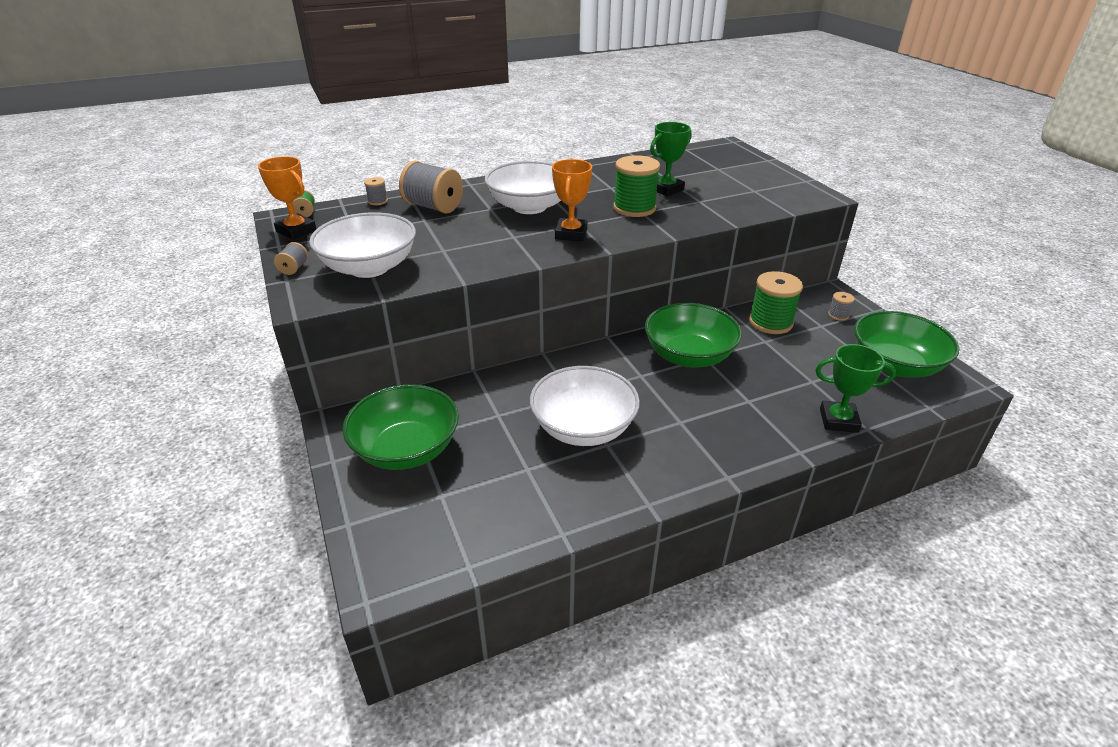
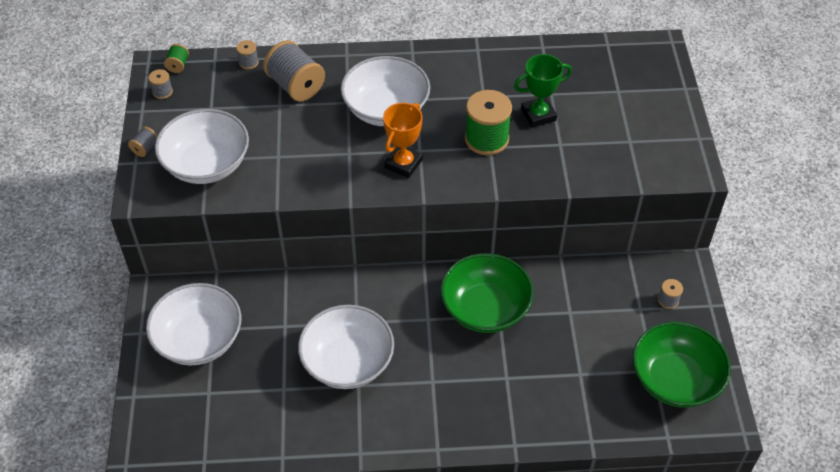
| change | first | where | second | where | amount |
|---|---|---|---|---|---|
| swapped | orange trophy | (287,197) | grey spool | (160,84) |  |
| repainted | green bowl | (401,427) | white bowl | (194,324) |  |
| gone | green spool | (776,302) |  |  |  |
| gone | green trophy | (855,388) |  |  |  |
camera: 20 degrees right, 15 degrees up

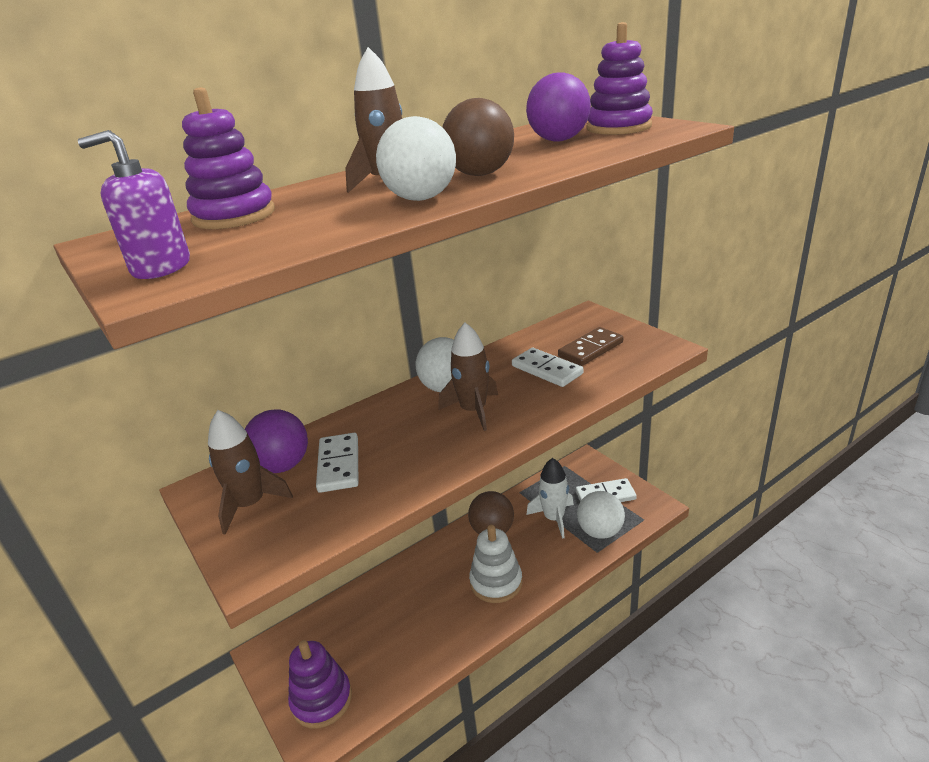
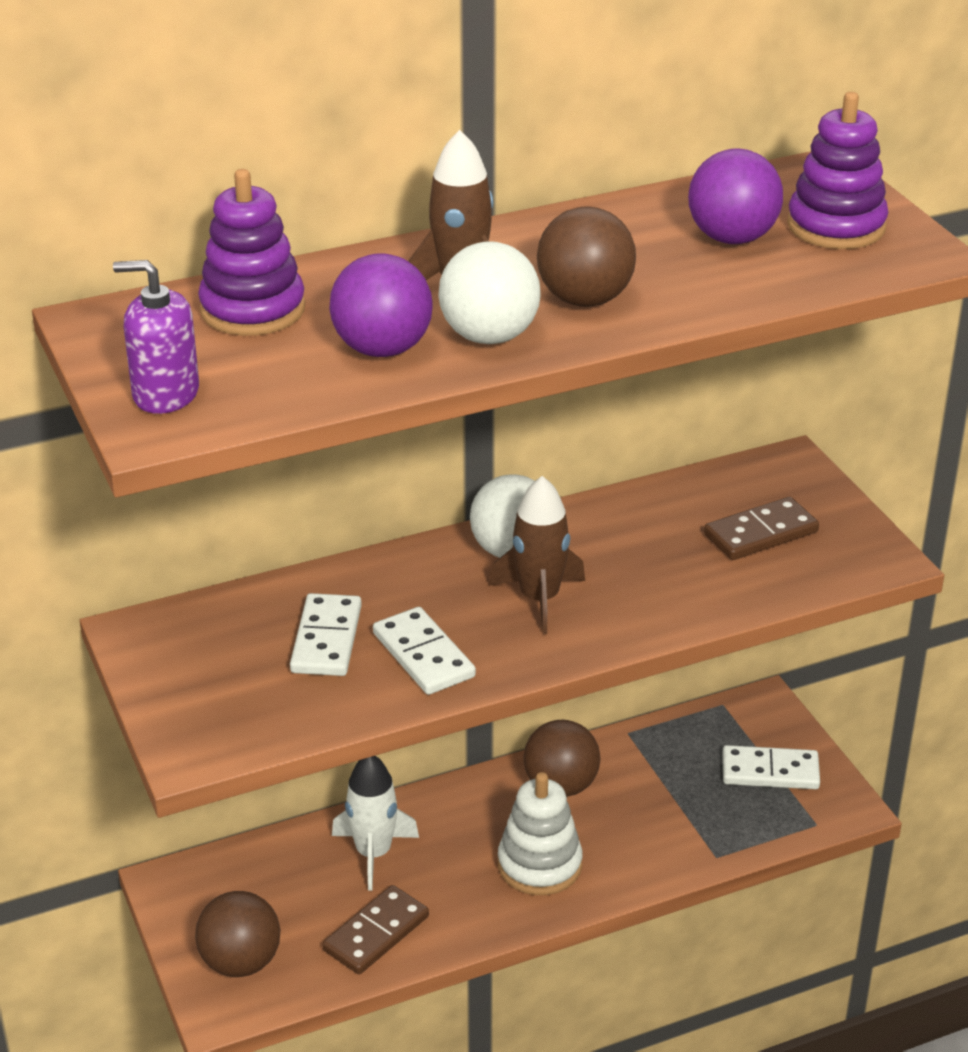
| change | first | where | second | where | amount |
|---|---|---|---|---|---|
| gone | brown rocket | (250,472) |  |  |  |
| shifted | purple ball | (276,441) |  | (381,305) |  |
| swapped | purple stacking toy | (320,684) | brown ball | (237,934) |  |
| shifted | white domino | (547,367) |  | (424,651) |  |
| shifted | white rocket | (550,498) |  | (375,823) |  |
| gone | white ball | (601,515) |  |  |  |
| new |  |  | brown domino | (376,929) |  |
camera: 10 degrees right, 5 degrees up

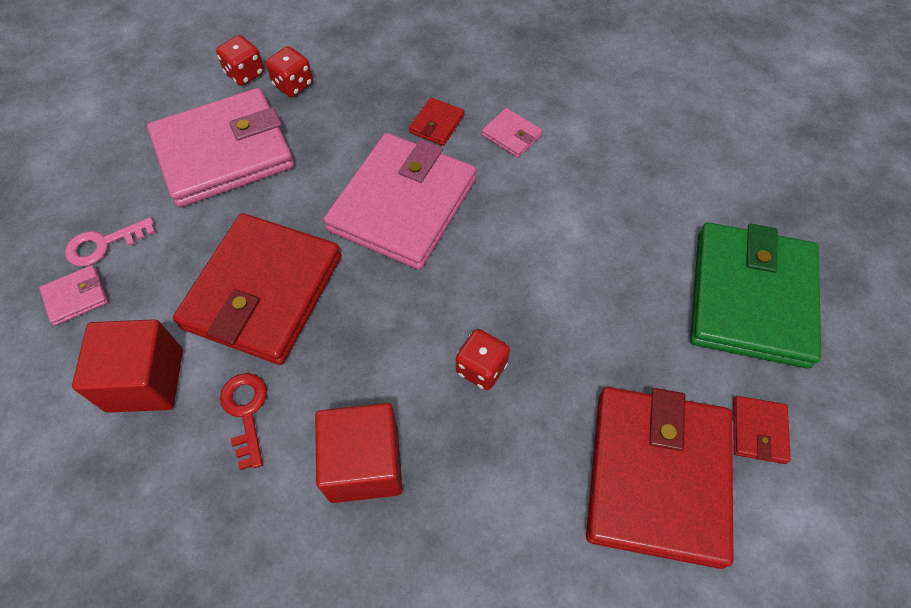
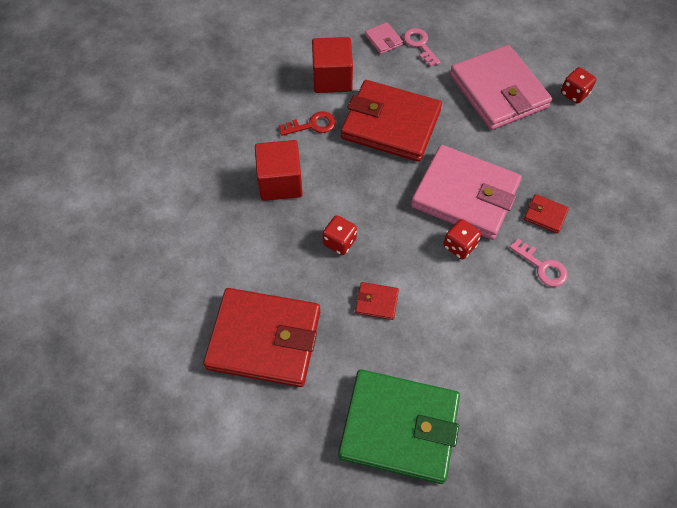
| change | first | where | second | where | amount |
|---|---|---|---|---|---|
| shifted | red dice | (289,71) |  | (462,239) |  |
| swapped | pink wallet | (512,133) | pink key | (538,263) |  |
| shifted | red wallet | (762,430) |  | (377,301) |  |
camera: 90 degrees right, 0 degrees up

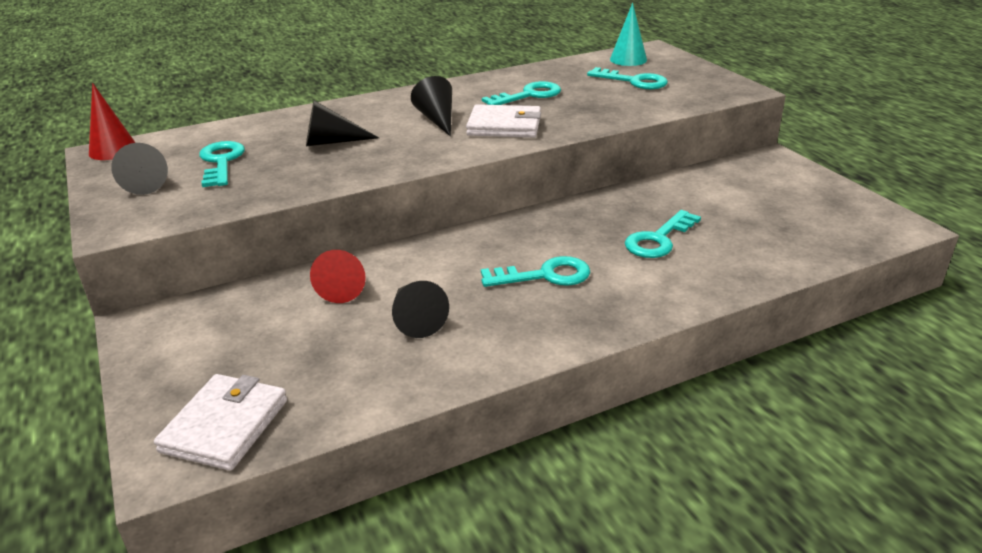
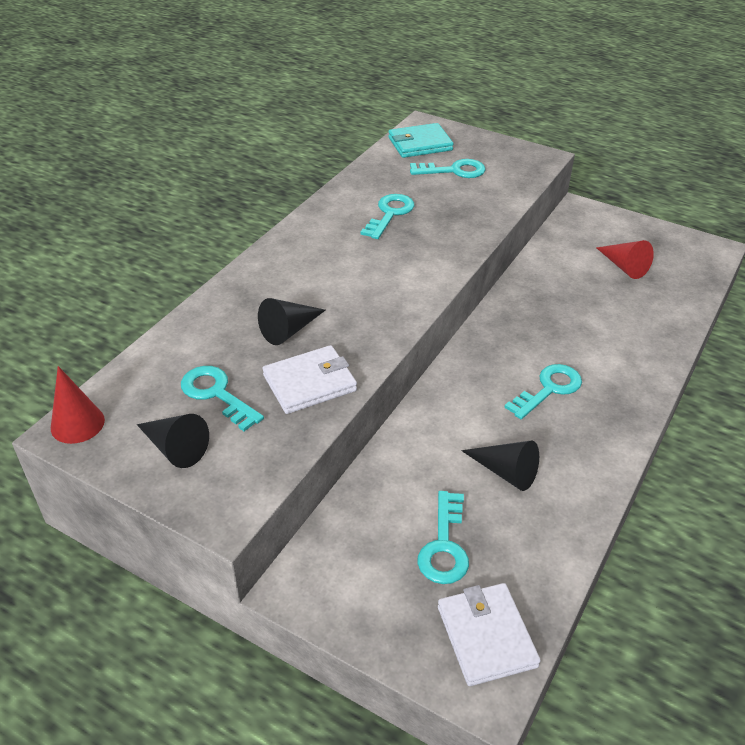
| change | first | where | second | where | amount |
|---|---|---|---|---|---|
| shifted | red cone | (338,276) |  | (625,259) |  |
| gone | black cone | (431,106) |  |  |  |
| shifted | white wallet | (503,121) |  | (309,379) |  |
| swapped | turquoise cone | (628,34) | turquoise wallet | (420,140) |  |
| shifted | turquoise key | (663,234) |  | (443,537) |  |
camera: 35 degrees left, 10 degrees up

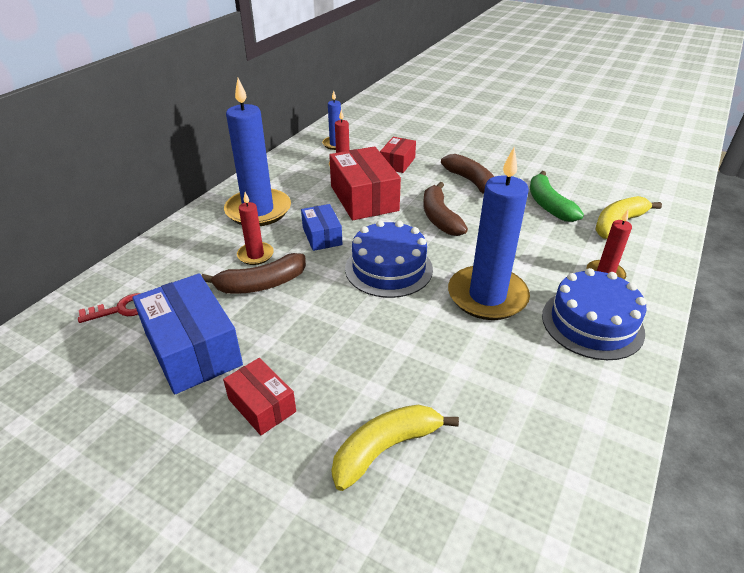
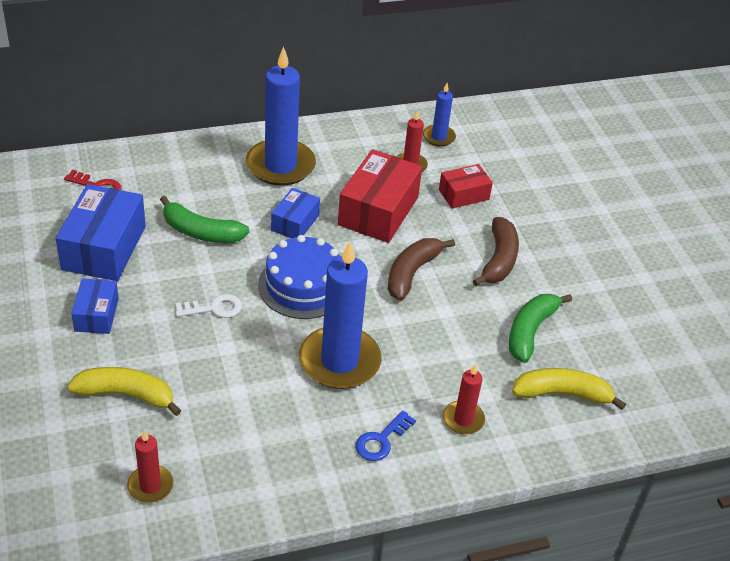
| change | first | where | second | where | amount |
|---|---|---|---|---|---|
| repainted | brown banana | (253,273) | green banana | (204,219) |  |
| repainted | red box | (259,396) | blue box | (95,306) |  |
| shifted | red candle | (255,228) |  | (150,466) |  |
| swapped | blue cake | (594,314) | blue key | (386,435) |  |
| new |  |  | white key | (208,306) |  |
camera: 40 degrees right, 5 degrees up

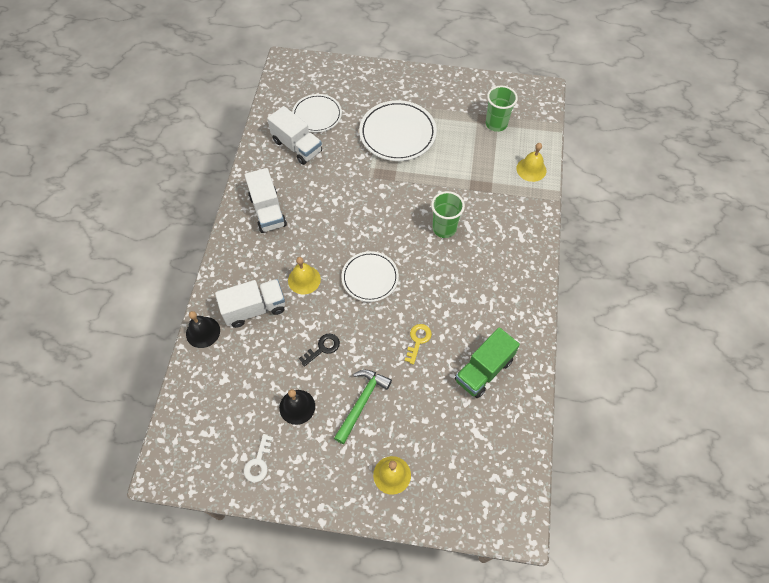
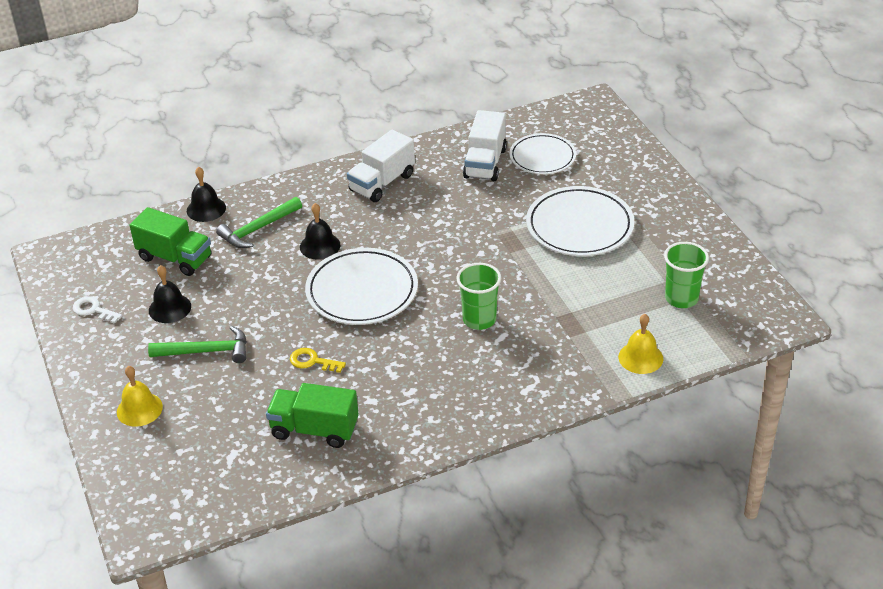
| change | first | where | second | where | amount |
|---|---|---|---|---|---|
| swapped | white truck | (250,303) | green hammer | (259,222) |  |
| rotated | white key | (258,458) |  | (97,310) | 45 degrees clockwise |
| repainted | yellow bell | (304,275) | black bell | (320,231) |  |
| gone | black key | (319,350) |  |  |  |
| scaled | white plate | (370,276) |  | (361,286) | x1.53 |
| rotated | yellow key | (418,344) |  | (318,360) | 150 degrees counterclockwise |
| new |  |  | green truck | (170,241) |  |
camera: 60 degrees right, 20 degrees down

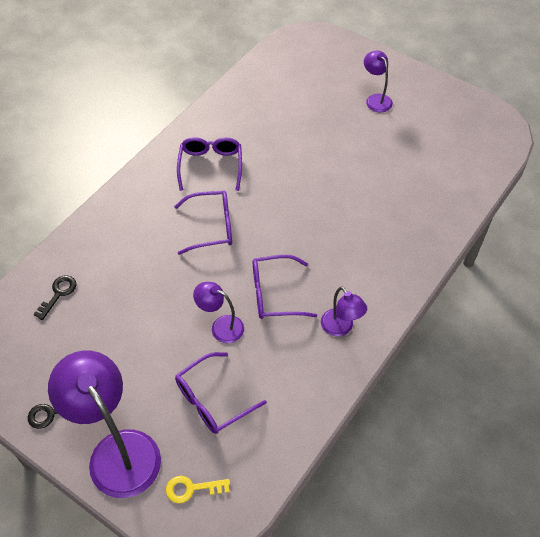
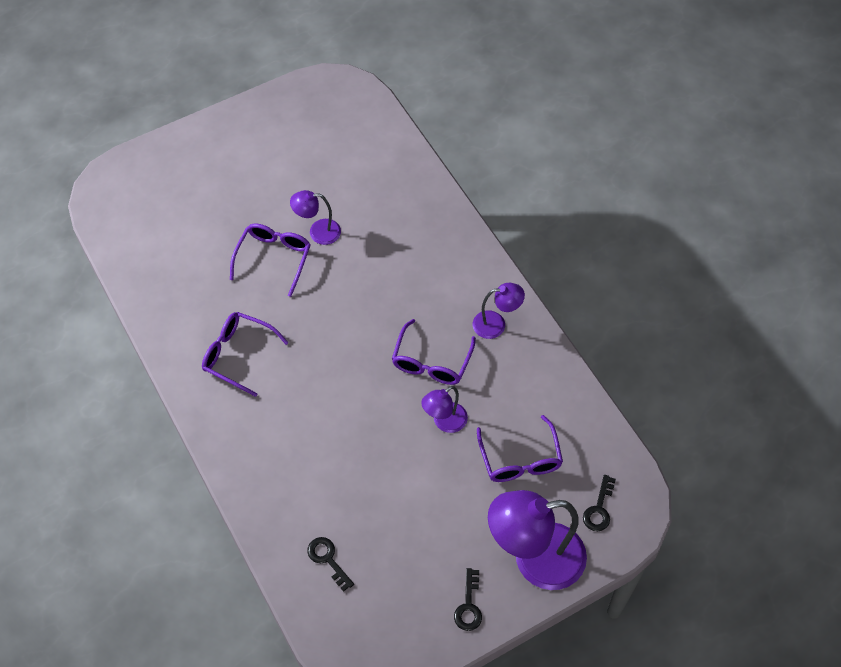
| change | first | where | second | where | amount |
|---|---|---|---|---|---|
| repainted | yellow key | (198,489) | black key | (599,503) |  |
| shifted | purple glasses | (203,223) |  | (270,260) |  |
| shifted | purple lamp | (378,82) |  | (315,217) |  |
camera: 65 degrees left, 5 degrees up

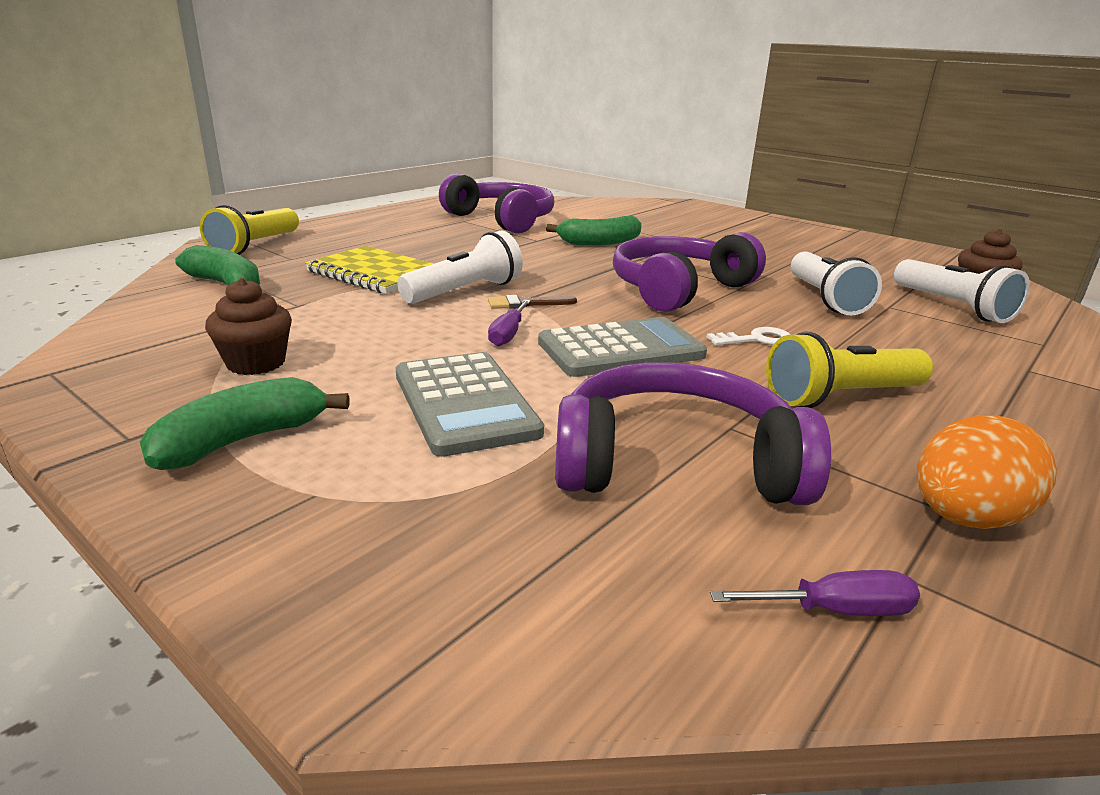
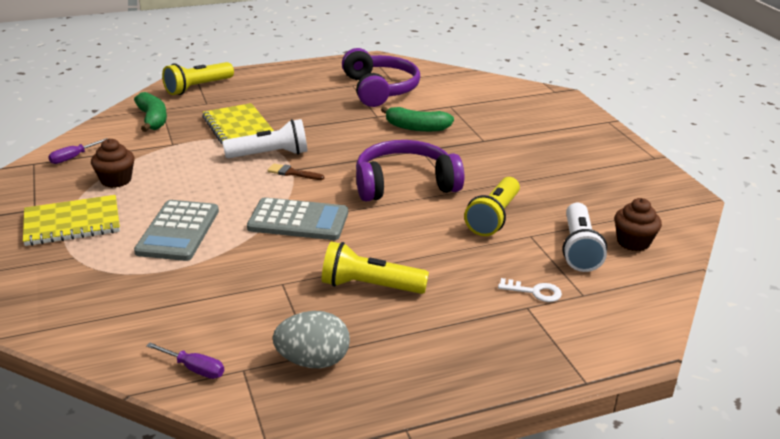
| change | first | where | second | where | amount |
|---|---|---|---|---|---|
| swapped | green banana | (244,423) | yellow notebook | (71,220) |  |
| shifted | purple screwdriver | (509,323) |  | (77,151) |  |
| gone | purple headphones | (693,433) |  |  |  |
| shifted | white key | (749,336) |  | (530,290) |  |
| repainted | white flashlight | (836,283) | yellow flashlight | (492,206) |  |
| repainted | orange egg | (987,472) | grey egg | (311,339) |  |
camera: 30 degrees right, 5 degrees up

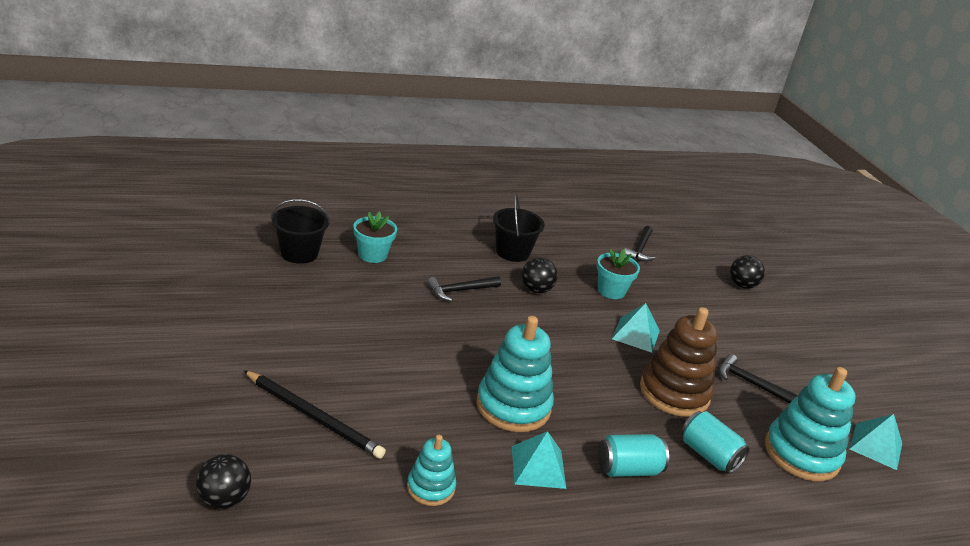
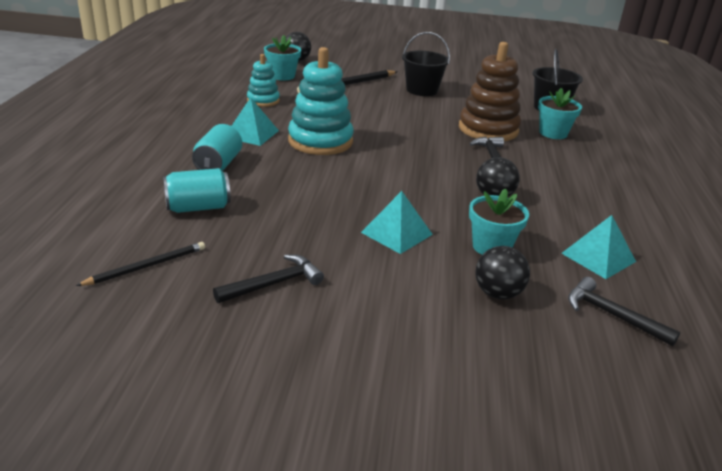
| change | first | where | second | where | amount |
|---|---|---|---|---|---|
| shifted | black bucket | (519,228) |  | (426,64) |  |
| shifted | brown stacking toy | (679,362) |  | (490,91) |  |
| shifted | black ball | (747,272) |  | (502,272) |  |
| swapped | turquoise stacking toy | (810,424) | black pencil | (140,264) |  |
| shifted | turquoise pyramid | (875,442) |  | (598,247) |  |
| new |  |  | turquoise flower pot | (282,58) |  |
camera: 115 degrees right, 0 degrees up

